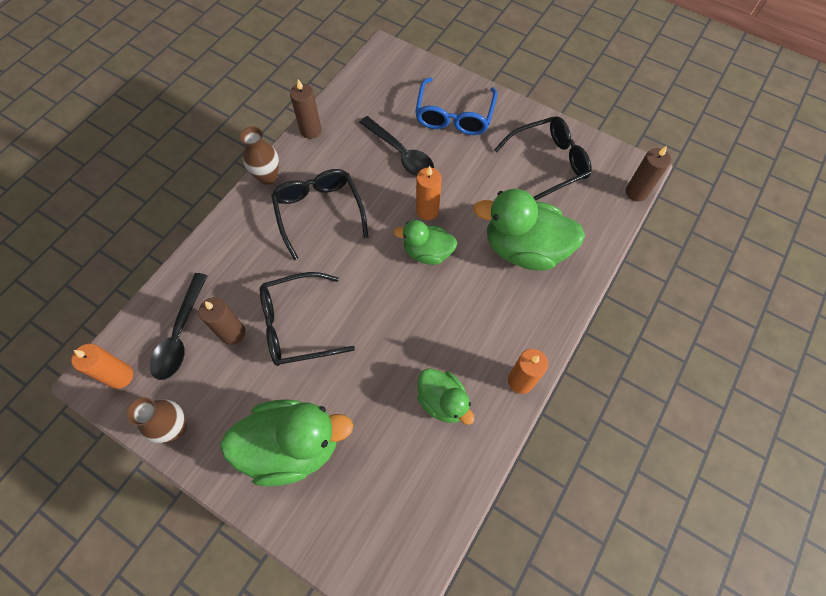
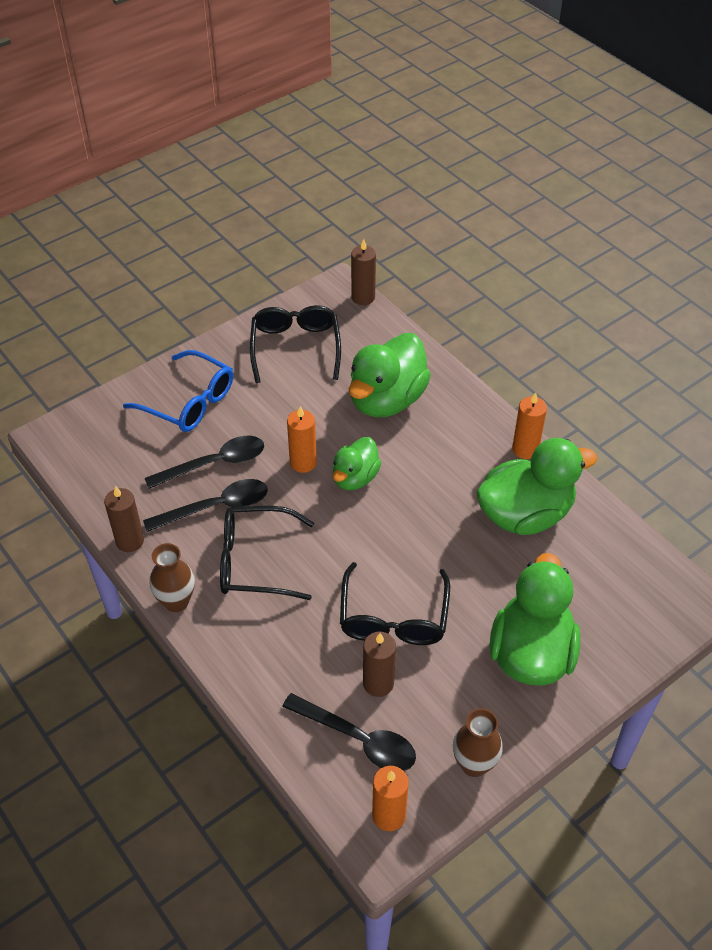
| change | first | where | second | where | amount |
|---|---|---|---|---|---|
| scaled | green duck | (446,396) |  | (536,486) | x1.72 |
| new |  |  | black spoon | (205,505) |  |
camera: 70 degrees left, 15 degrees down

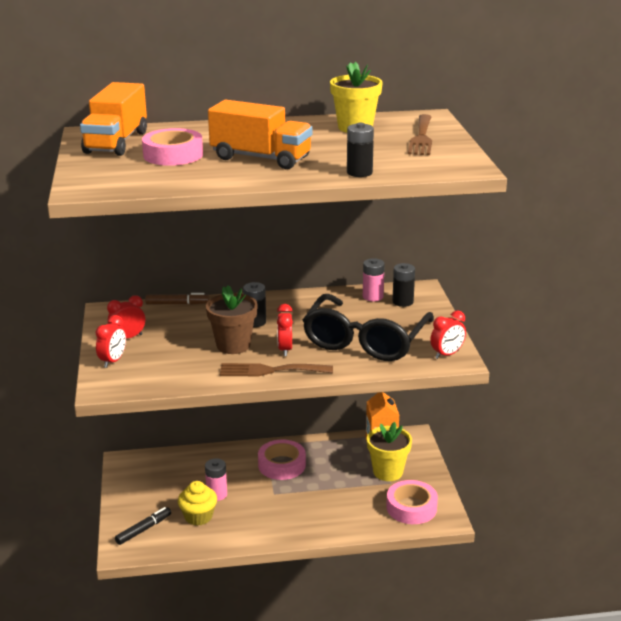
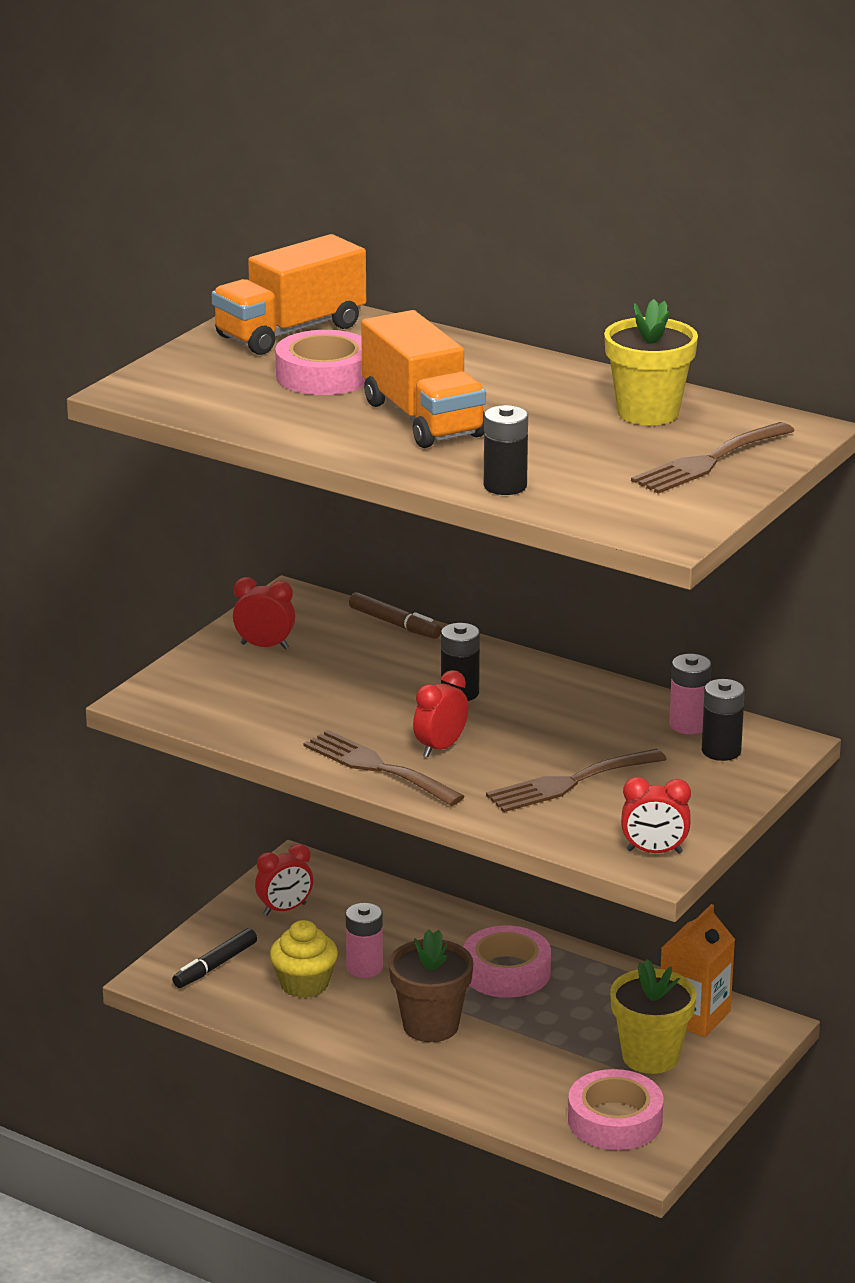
| change | first | where | second | where | amount |
|---|---|---|---|---|---|
| shifted | red clock | (110,341) |  | (284,879) |  |
| rotated | black marker | (143,526) |  | (214,958) | 135 degrees clockwise |
| shifted | brown flower pot | (232,319) |  | (431,985) |  |
| swapped | black glasses | (368,327) | brown fork | (576,780) |  |
camera: 40 degrees right, 0 degrees up

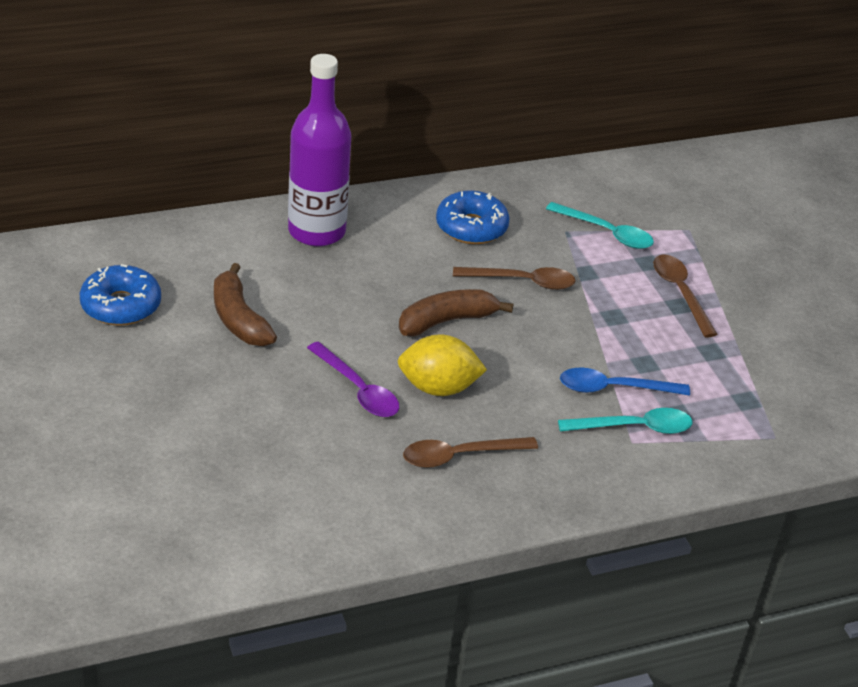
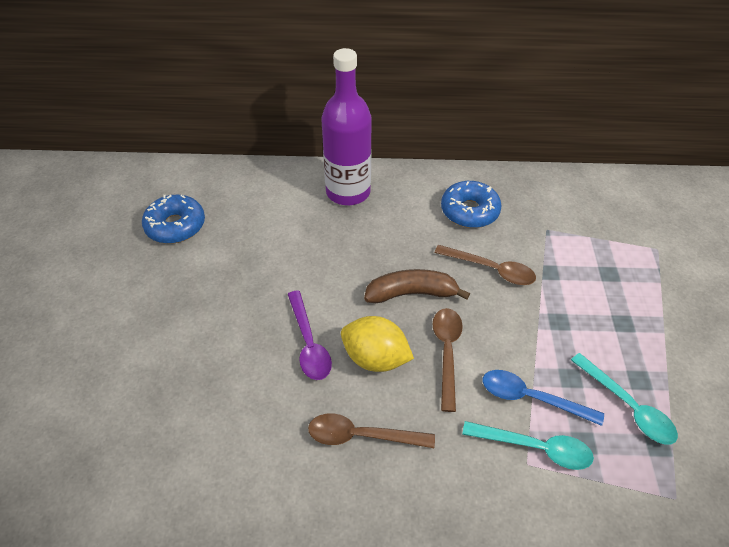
| change | first | where | second | where | amount |
|---|---|---|---|---|---|
| gone | brown banana | (245,304) |  |  |  |
| shifted | turquoise spoon | (600,225) |  | (624,399) |  |
| shifted | brown spoon | (685,296) |  | (447,360) |  |
camera: 25 degrees right, 10 degrees up

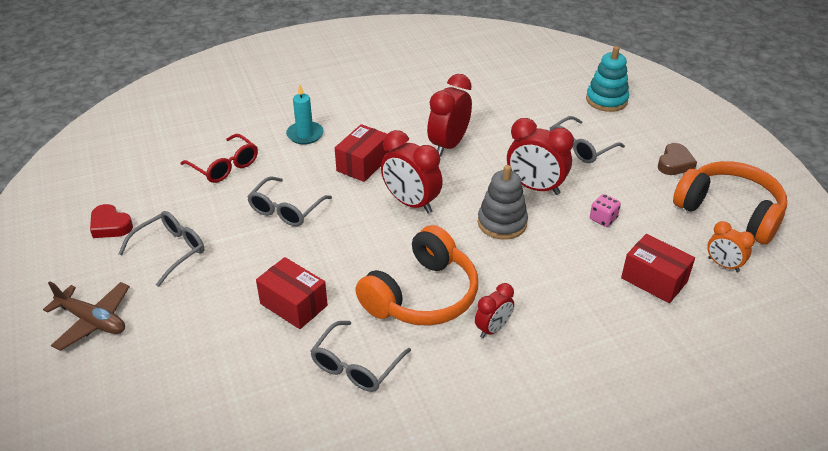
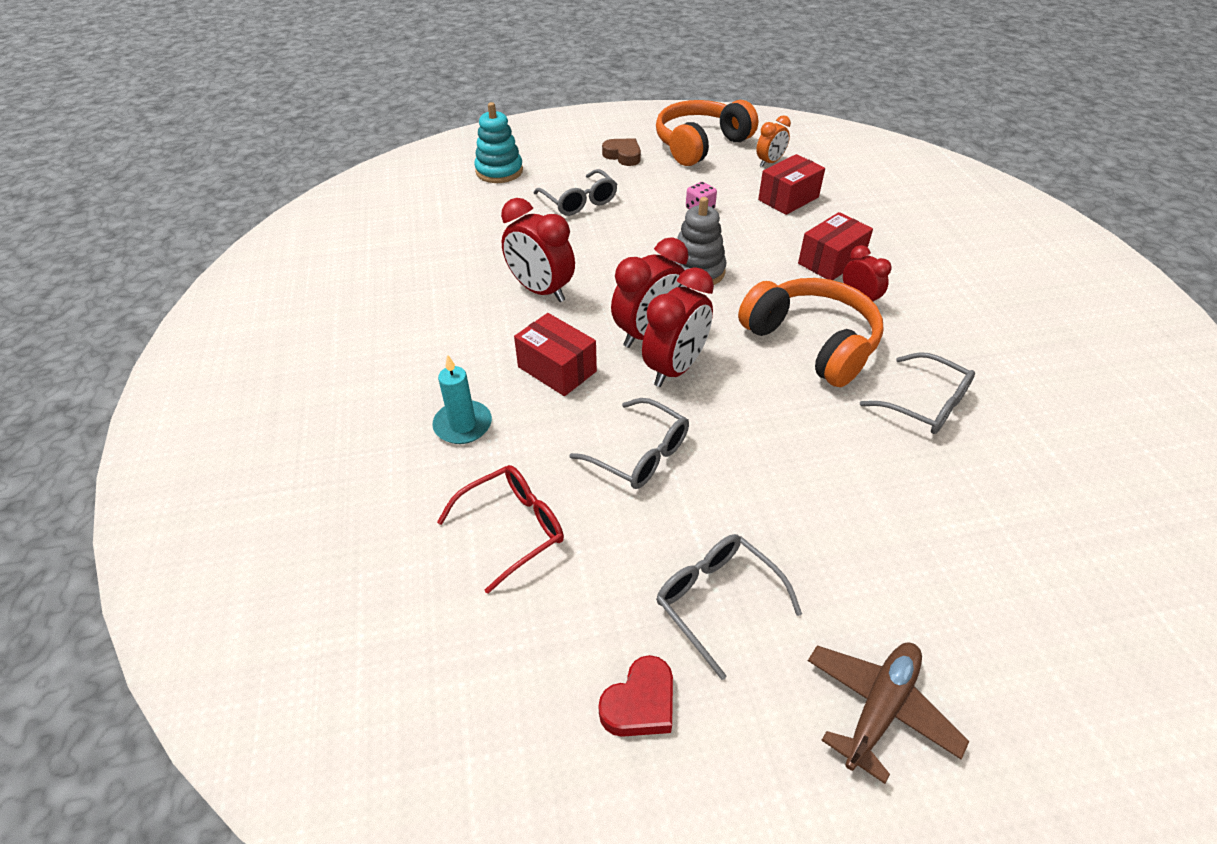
| change | first | where | second | where | amount |
|---|---|---|---|---|---|
| shifted | red box | (292,293) |  | (835,246) |  |
| shifted | red clock | (540,156) |  | (678,327) |  |
camera: 80 degrees left, 5 degrees up

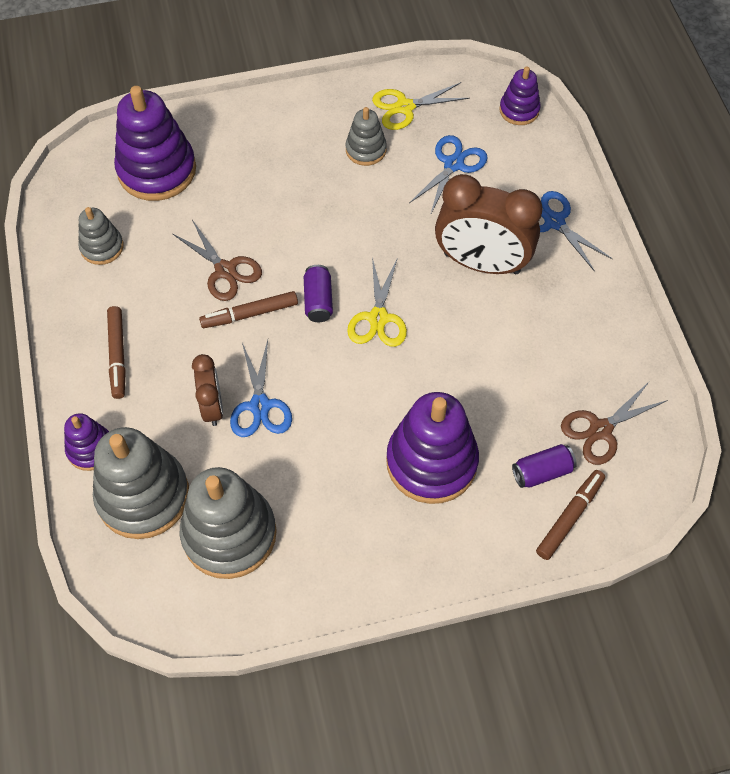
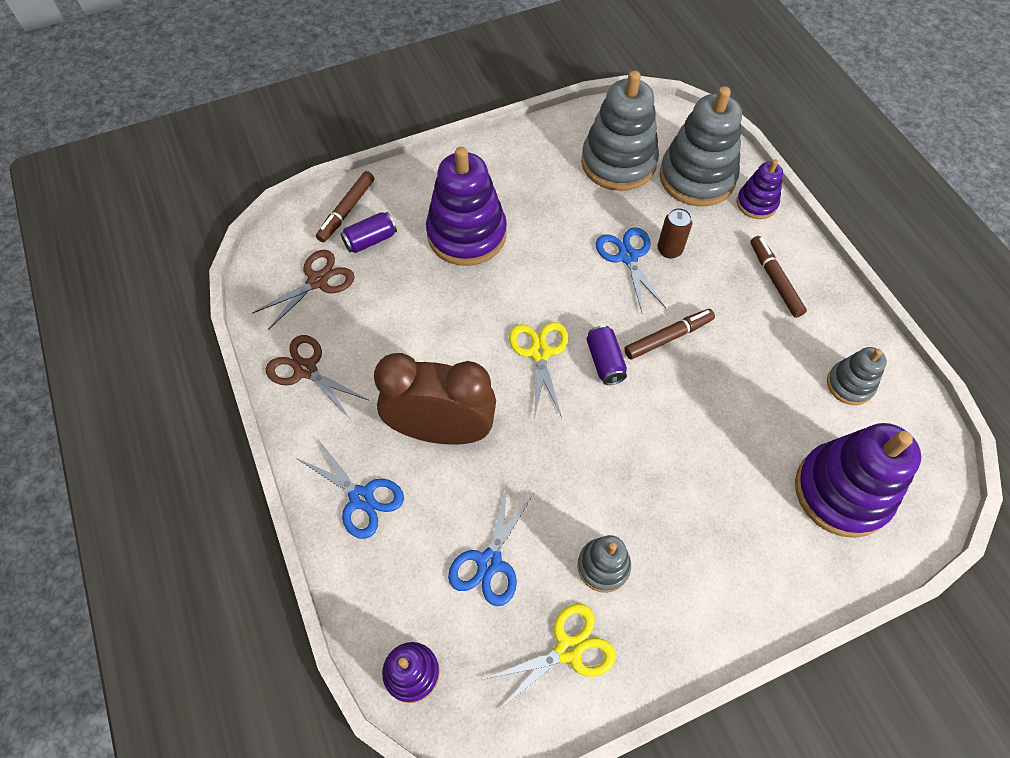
| change | first | where | second | where | amount |
|---|---|---|---|---|---|
| shifted | brown scissors | (217,260) |  | (318,377) |  |
| swapped | brown clock | (207,390) | brown can | (674,233) |  |
camera: 170 degrees right, 0 degrees up

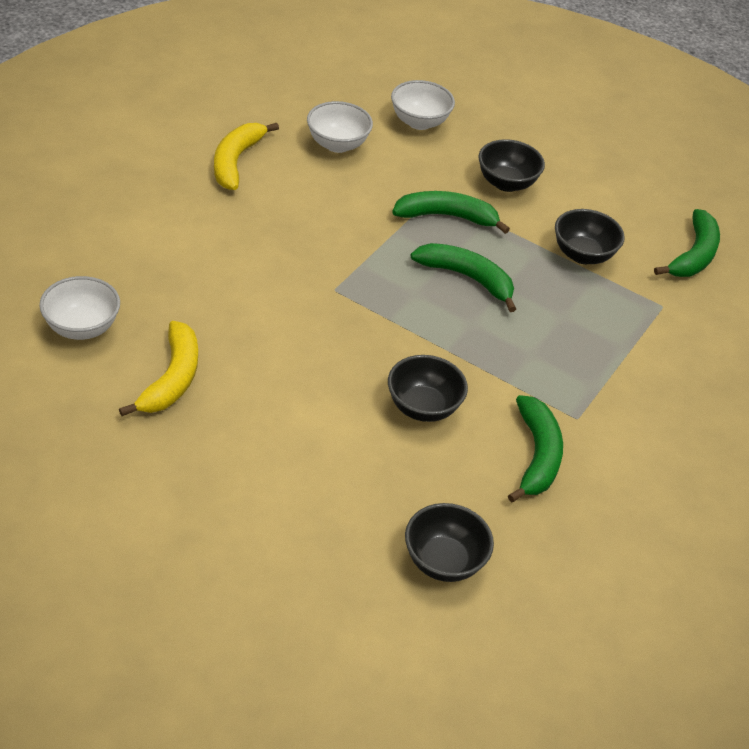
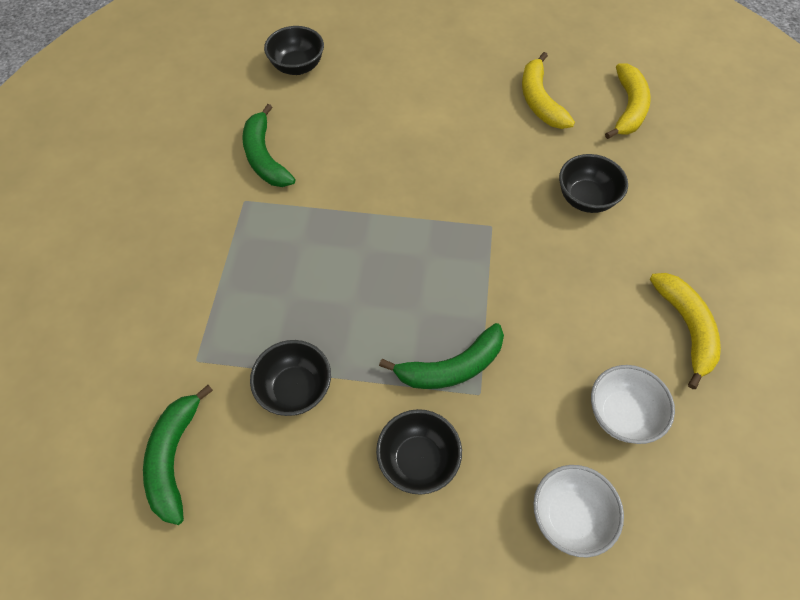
| change | first | where | second | where | amount |
|---|---|---|---|---|---|
| swapped | white bowl | (79,308) | yellow banana | (628,101) |  |
| shifted | black bowl | (428,388) |  | (593,183) |  |
| gone | green banana | (463,277) |  |  |  |
camera: 160 degrees right, 15 degrees up

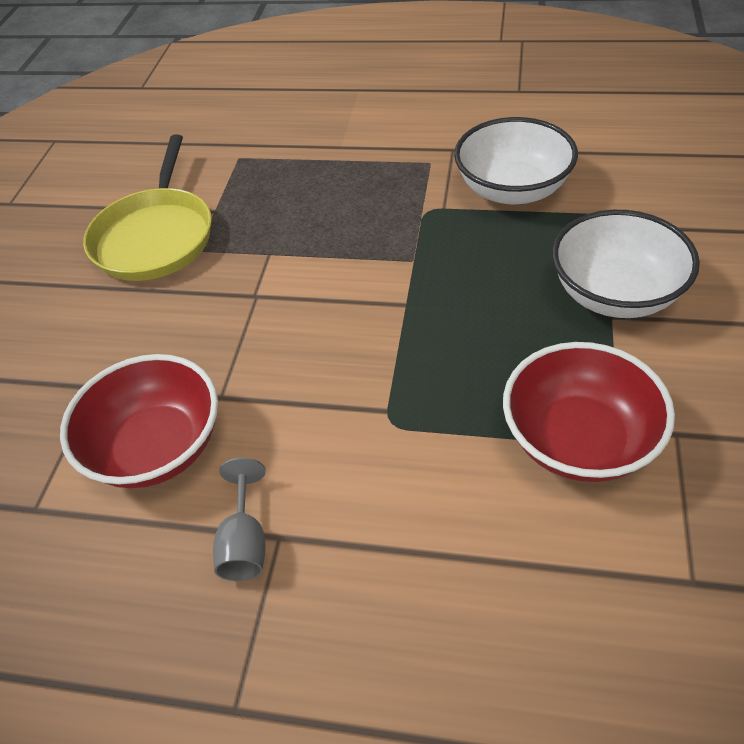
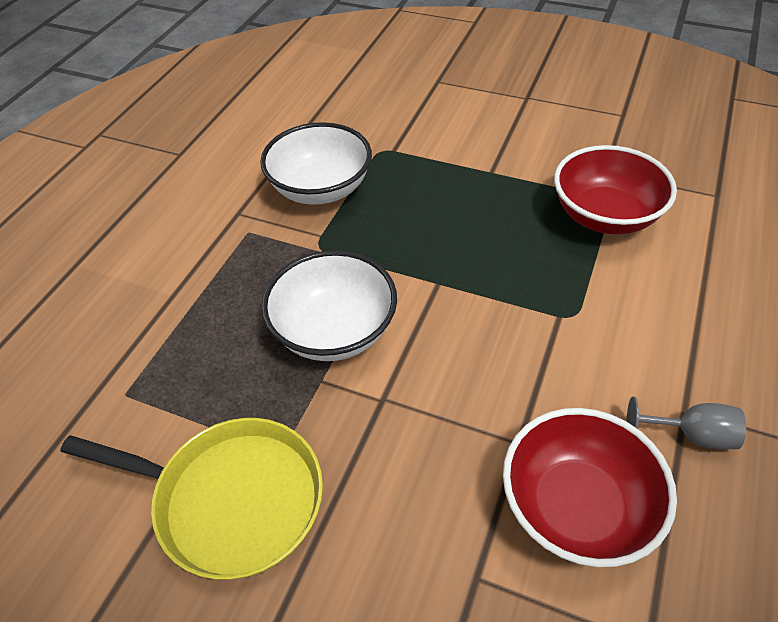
| change | first | where | second | where | amount |
|---|---|---|---|---|---|
| shifted | white bowl | (626,264) |  | (329,305) |  |
camera: 80 degrees left, 0 degrees up

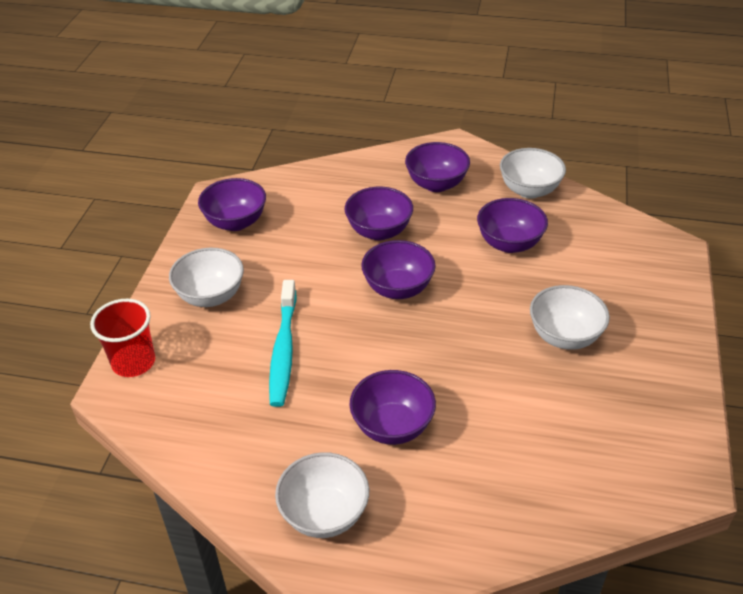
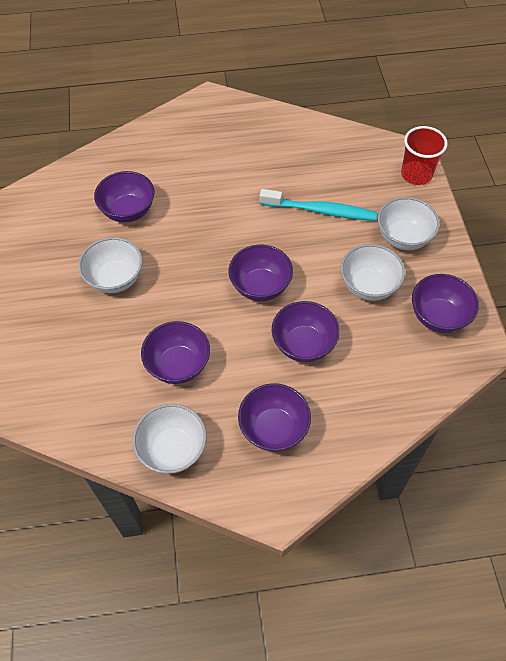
| change | first | where | second | where | amount |
|---|---|---|---|---|---|
| rotated | turquoise toothbrush | (283,343) |  | (318,205) | 120 degrees clockwise |
| shifted | white bowl | (322,495) |  | (372,272) |  |
| shifted | purple bowl | (392,407) |  | (124,197) |  |
camera: 160 degrees right, 15 degrees up

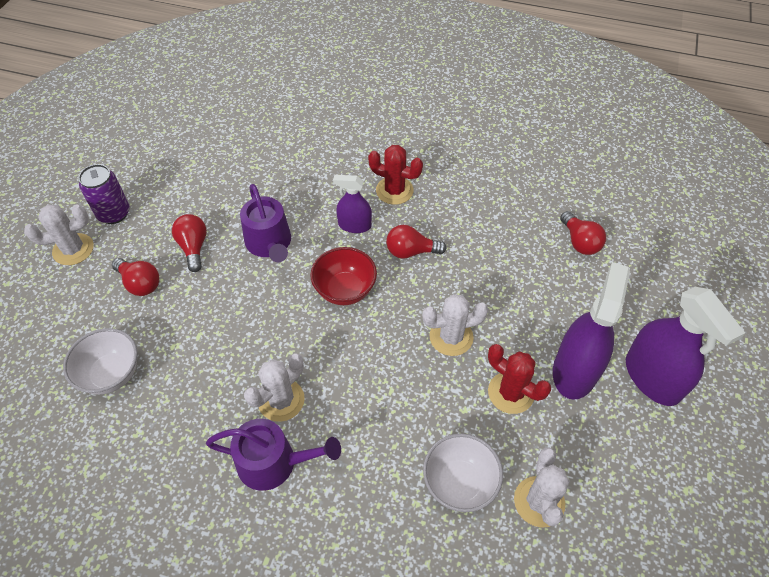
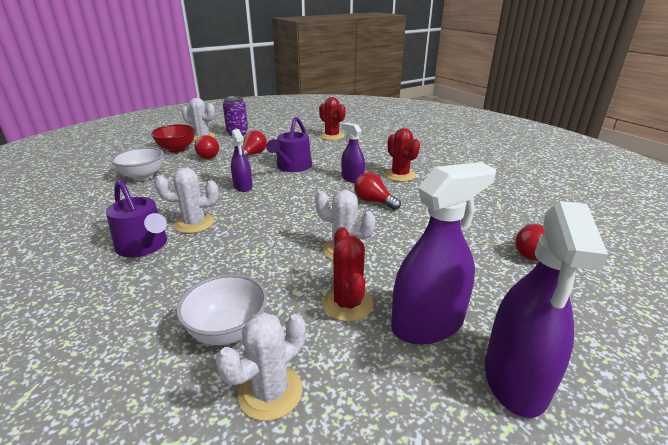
| change | first | where | second | where | amount |
|---|---|---|---|---|---|
| shifted | red bowl | (343,276) |  | (173,138) |  |
| new |  |  | purple spray bottle | (241,160) |  |
| new |  |  | red cactus | (332,118) |  |
camera: 40 degrees right, 25 degrees down

